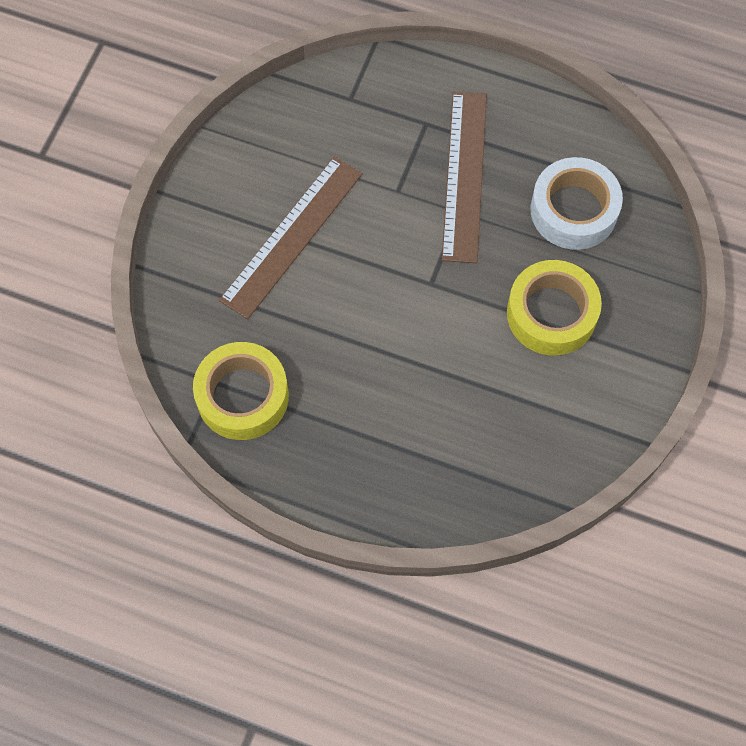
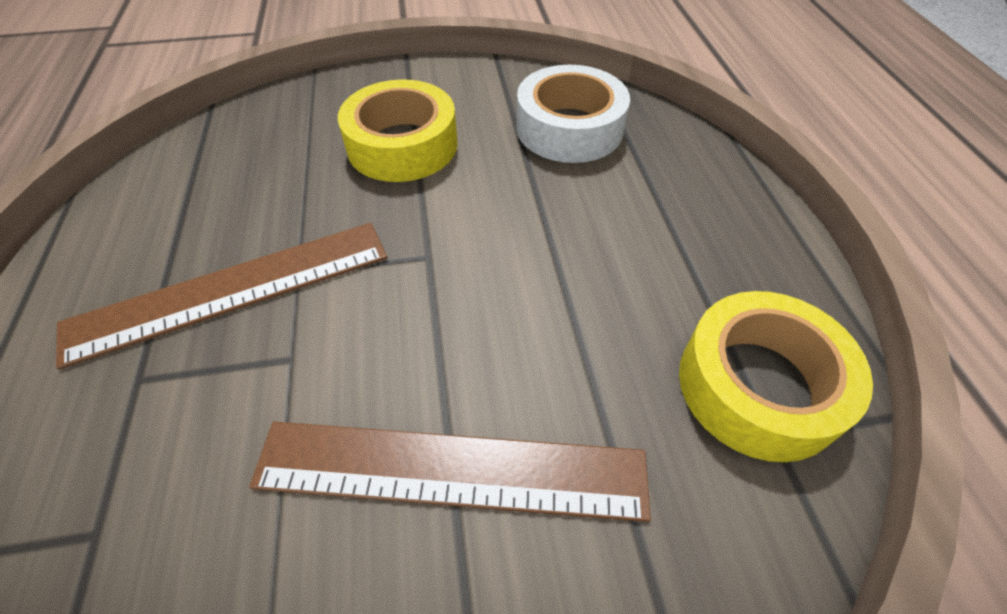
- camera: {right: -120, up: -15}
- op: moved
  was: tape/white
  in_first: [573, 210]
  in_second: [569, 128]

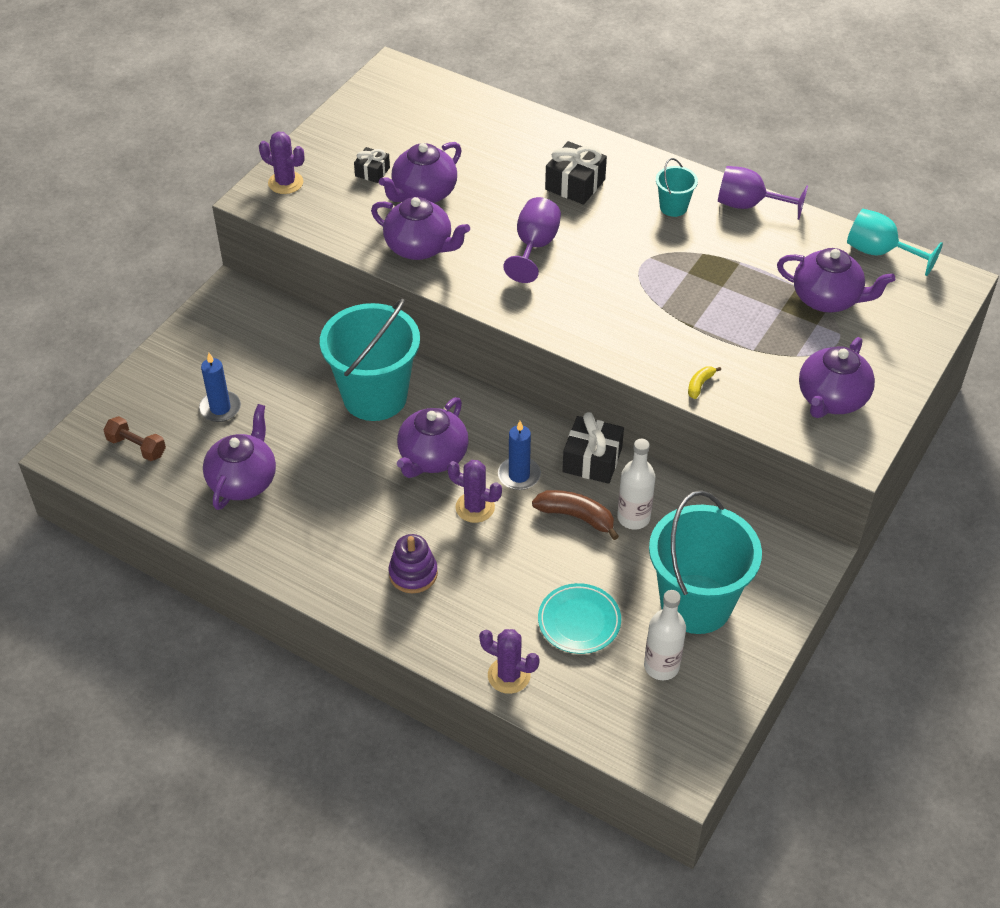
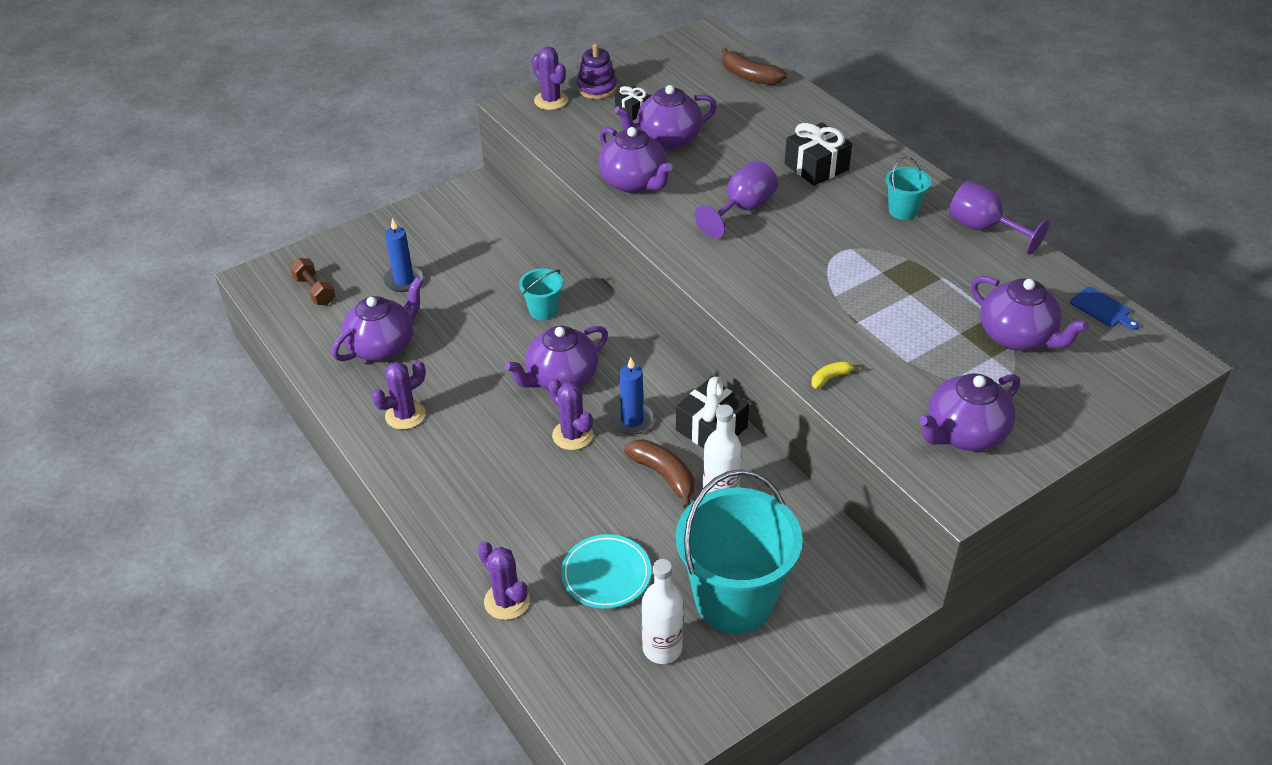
- camera: {right: 25, up: -5}
- op: replaced
  was: goblet/turquoise
  now: cutting board/blue
  in_first: [879, 252]
  in_second: [1102, 309]
- op: resized
  was: bucket/turquoise
  in_first: [375, 396]
  in_second: [543, 310]
  ratio: 0.45
- op: moved
  was: stacking toy/purple
  in_first: [413, 573]
  in_second: [597, 88]
- op: added
  now: banana/brown
  in_second: [749, 76]
- op: added
  now: cactus/purple
  in_second: [405, 415]

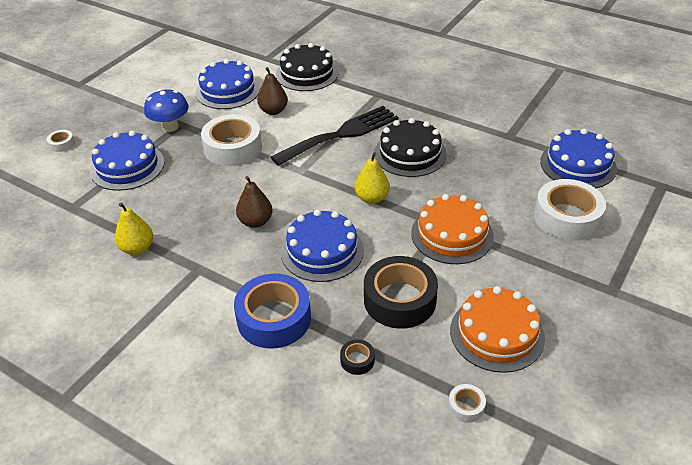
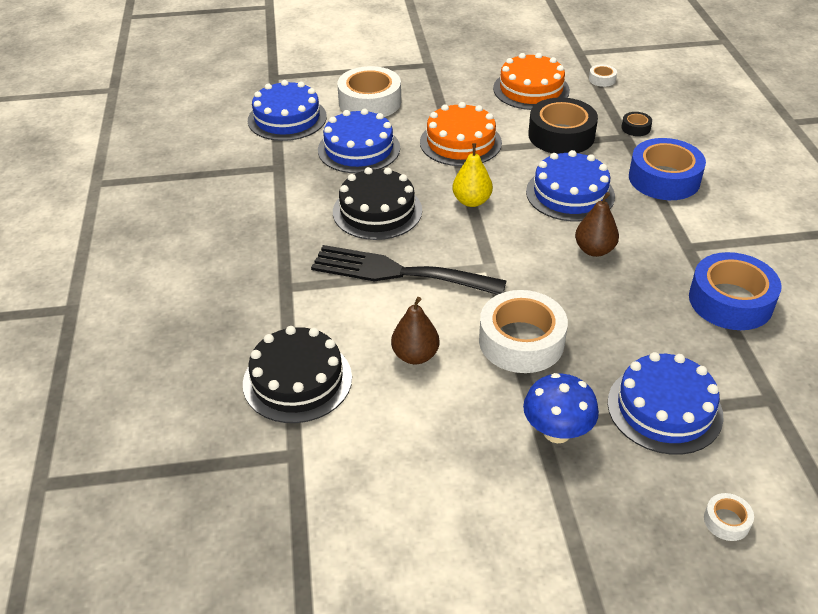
- camera: {right: -130, up: 0}
- op: moved
  was: cake/blue
  in_first: [227, 90]
  in_second: [359, 149]
- op: replaced
  was: pear/yellow
  now: tape/blue
  in_first: [137, 248]
  in_second: [730, 301]

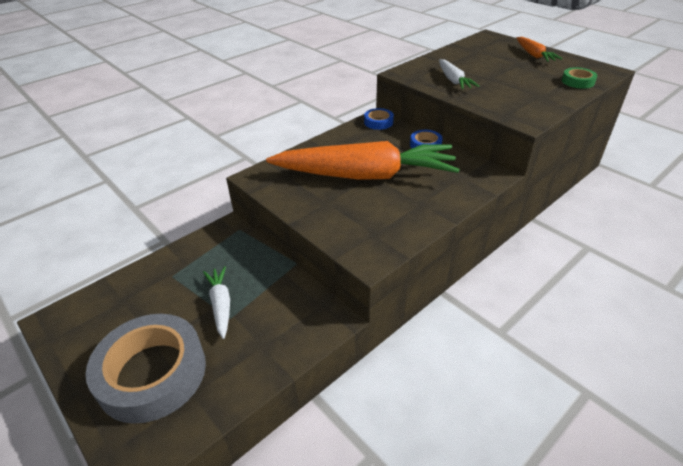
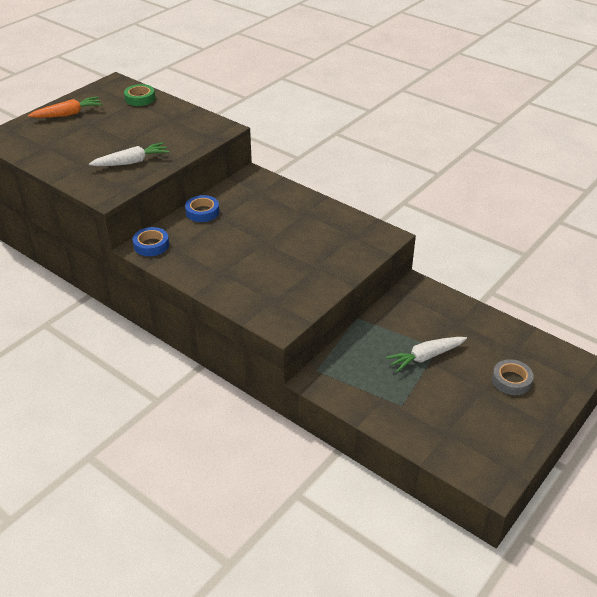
- camera: {right: -100, up: 0}
- op: removed
  was: carrot/orange
  in_first: [366, 175]
- op: resized
  was: tape/grey
  in_first: [152, 373]
  in_second: [511, 380]
  ratio: 0.43

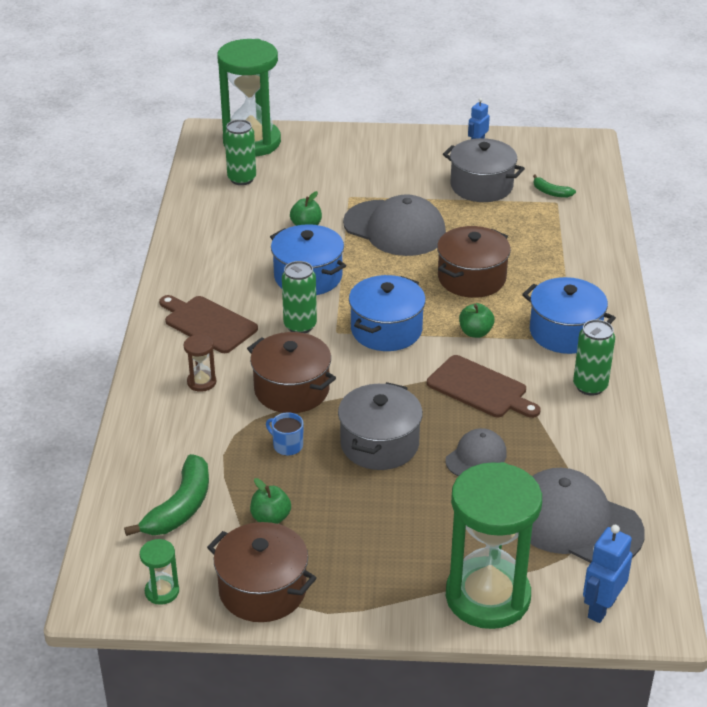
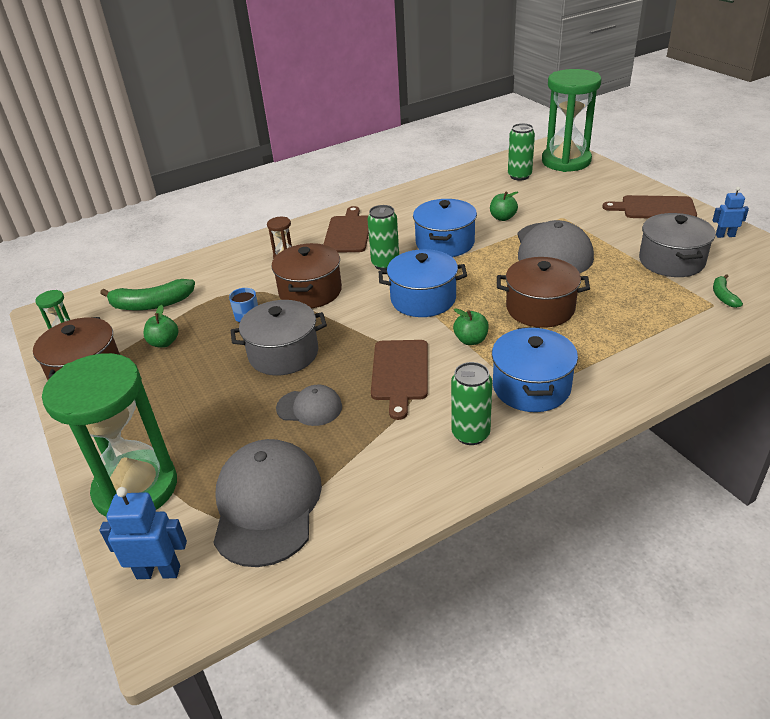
- camera: {right: 60, up: 0}
- op: added
  now: cutting board/brown
  in_second: [654, 208]

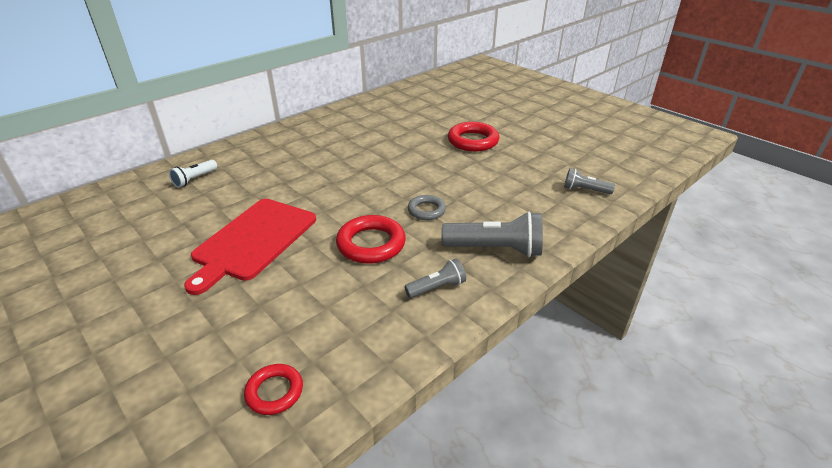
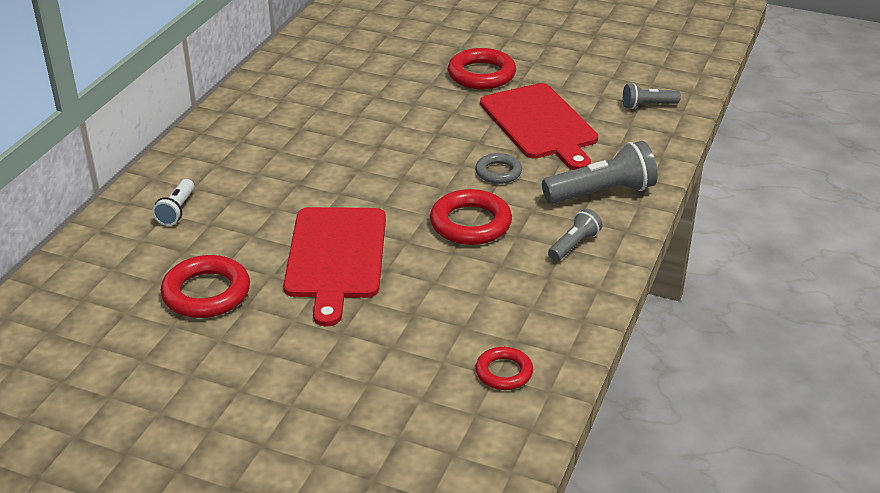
- camera: {right: -25, up: 0}
- op: added
  now: cutting board/red
  in_second: [540, 124]
- op: added
  now: ring/red
  in_second: [206, 293]

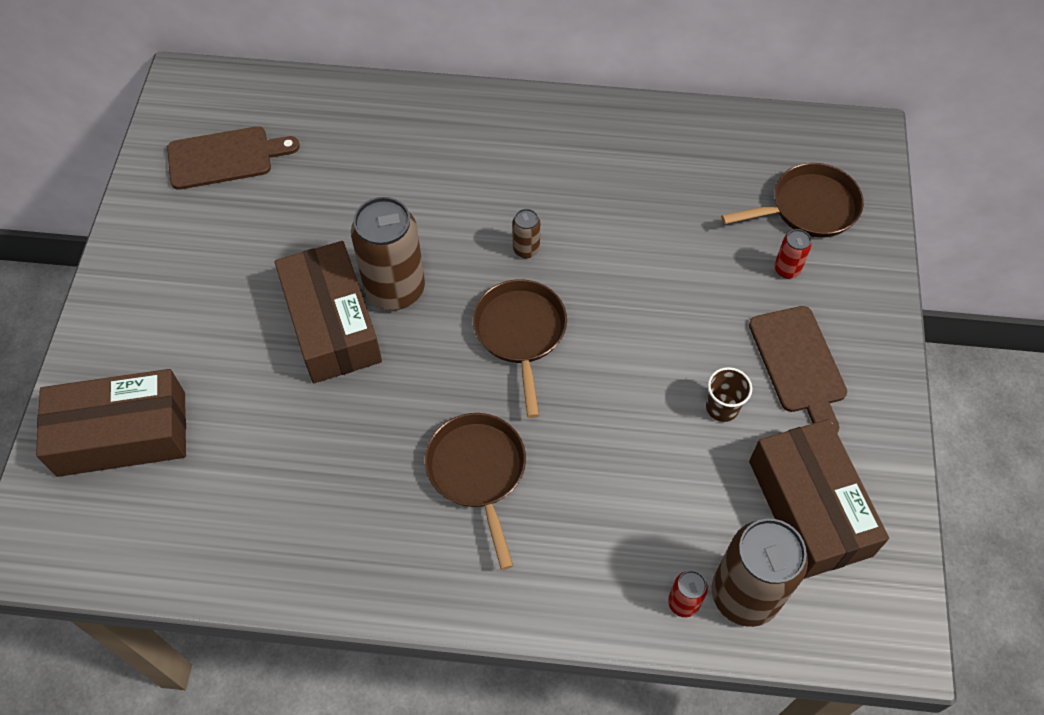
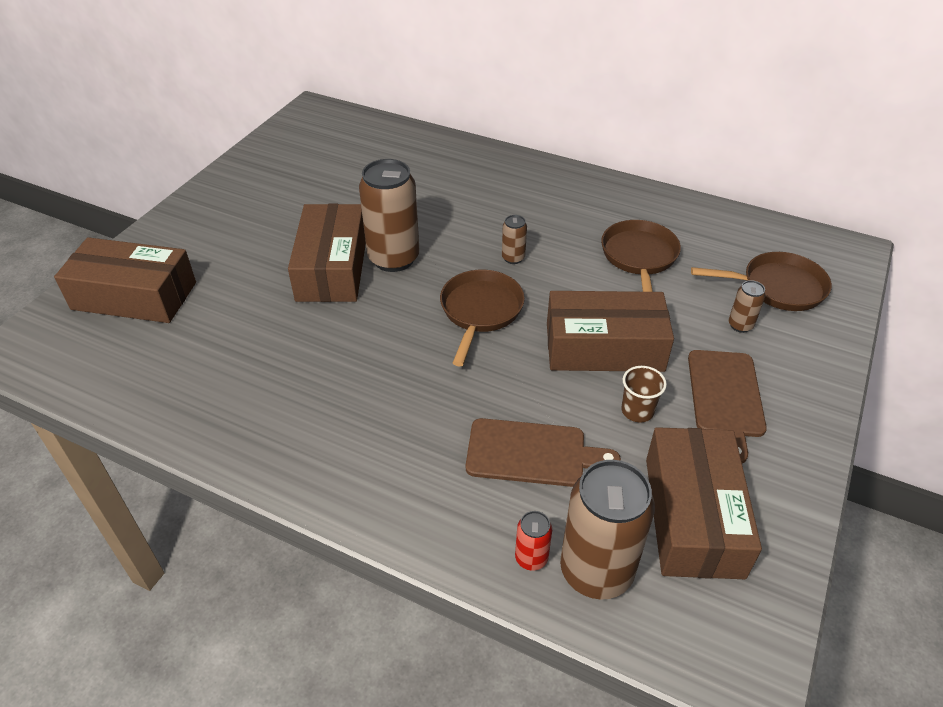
- camera: {right: 20, up: -15}
- op: moved
  was: cutting board/brown
  in_first: [225, 157]
  in_second: [532, 453]
- op: recoloured
  was: can/red
  now: can/brown
  in_first: [786, 269]
  in_second: [740, 325]
- op: moved
  was: pan/brown
  in_first: [478, 472]
  in_second: [639, 257]
- op: added
  now: box/brown
  in_second: [604, 347]

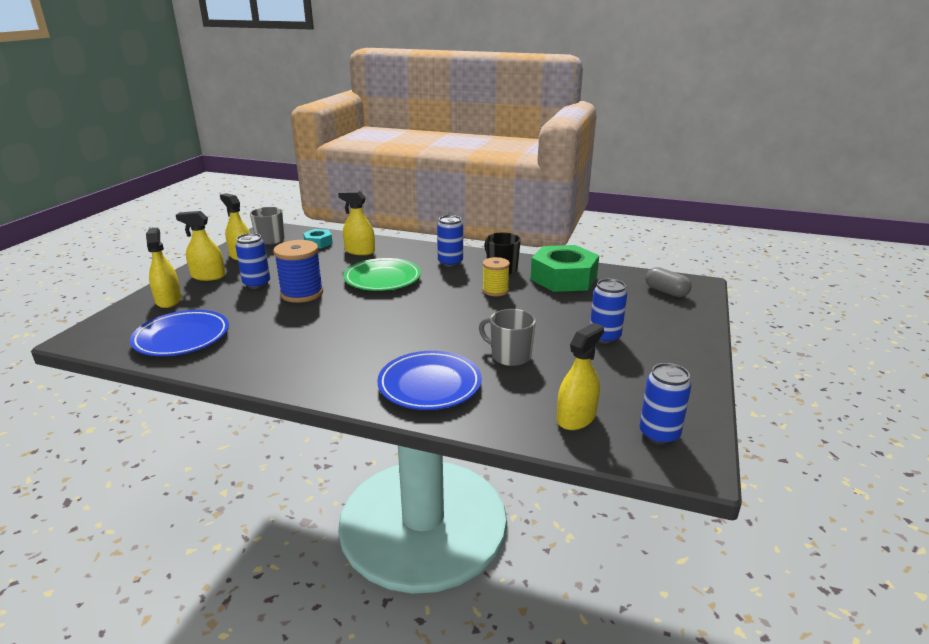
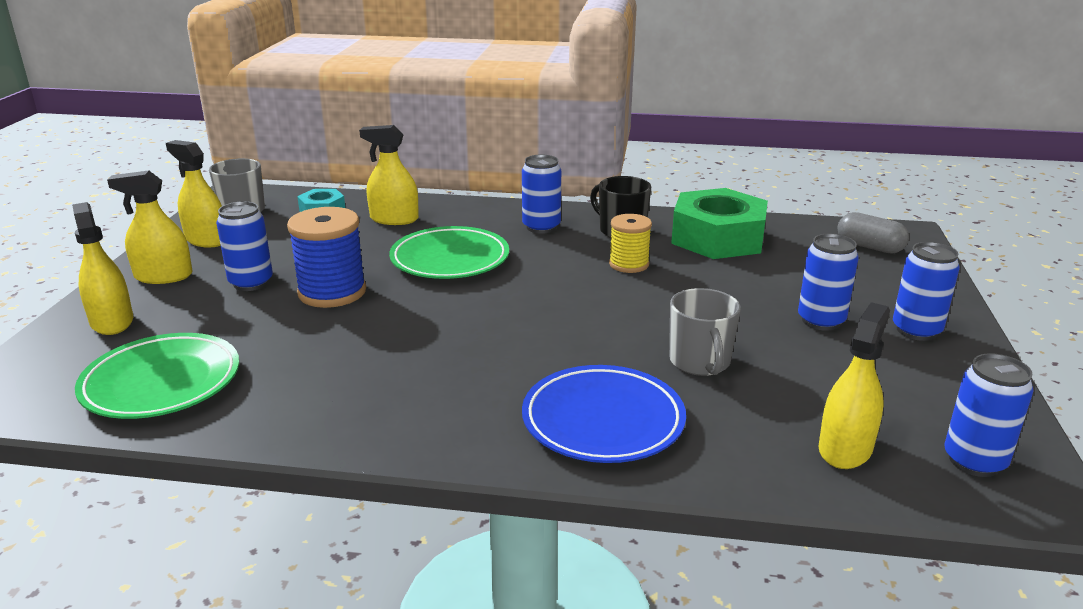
- camera: {right: -10, up: 0}
- op: turned
  was: mug/grey
  in_first: [509, 356]
  in_second: [700, 362]
  clockwise: -120
- op: recoloured
  was: plate/blue
  now: plate/green
  in_first: [182, 338]
  in_second: [161, 383]
- op: added
  now: can/blue
  in_second: [916, 330]

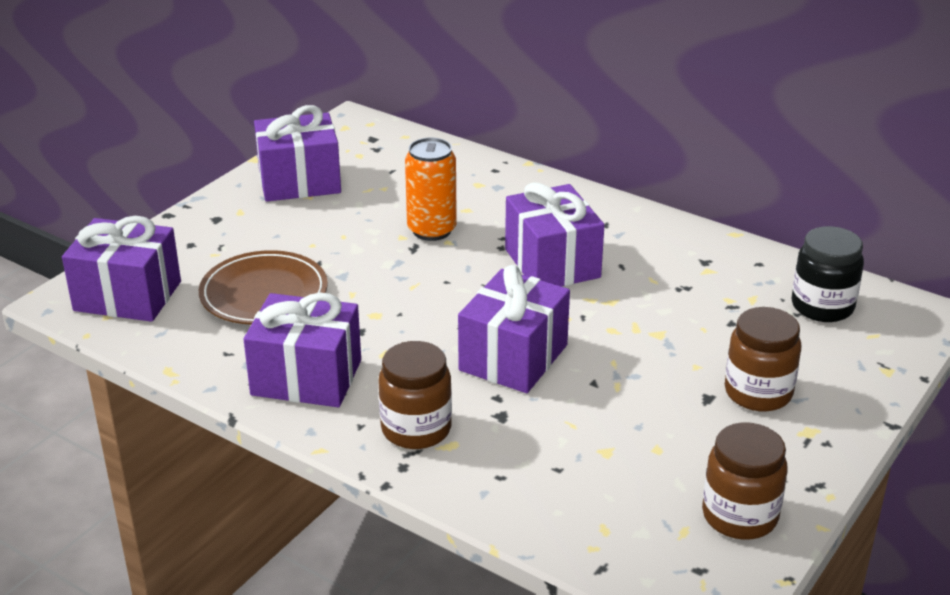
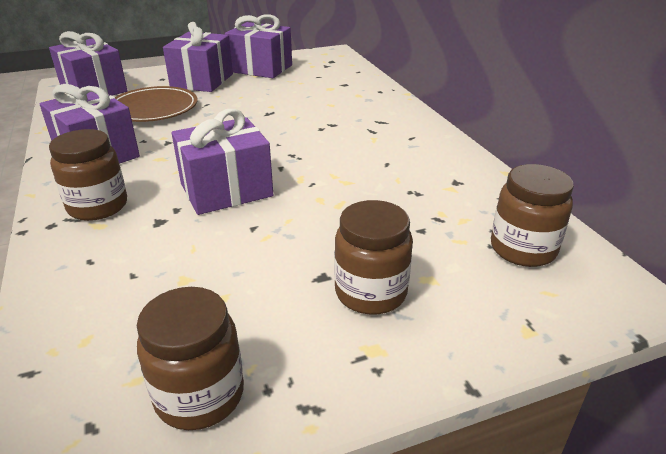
- camera: {right: 35, up: 0}
- op: removed
  was: can/orange
  in_first: [432, 230]
- op: moved
  was: gift/purple
  in_first: [552, 263]
  in_second: [202, 81]
- op: recoloured
  was: jar/black
  now: jar/brown
  in_first: [822, 306]
  in_second: [523, 249]

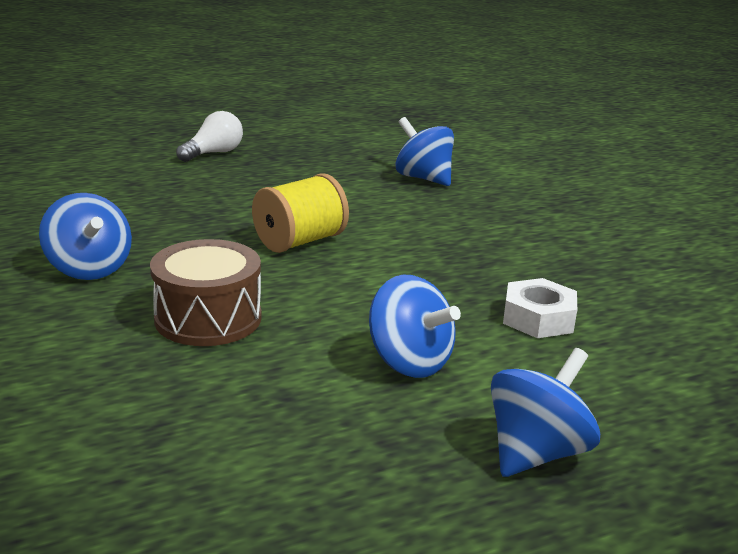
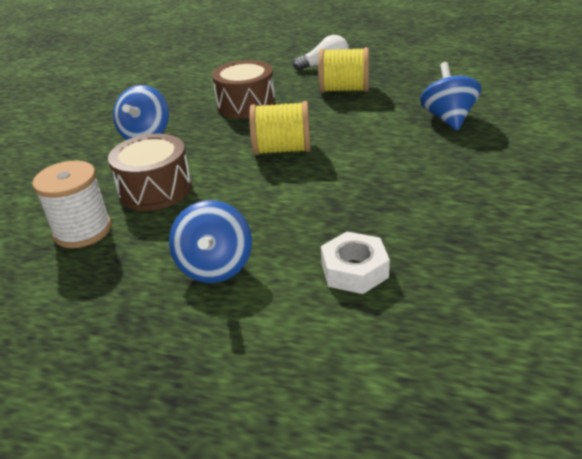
- camera: {right: 45, up: 10}
- op: removed
  was: spinning top/blue
  in_first: [536, 452]
- op: added
  now: spool/yellow
  in_second: [344, 90]
- op: added
  now: drum/brown
  in_second: [246, 105]
- op: added
  now: spool/white
  in_second: [83, 231]

